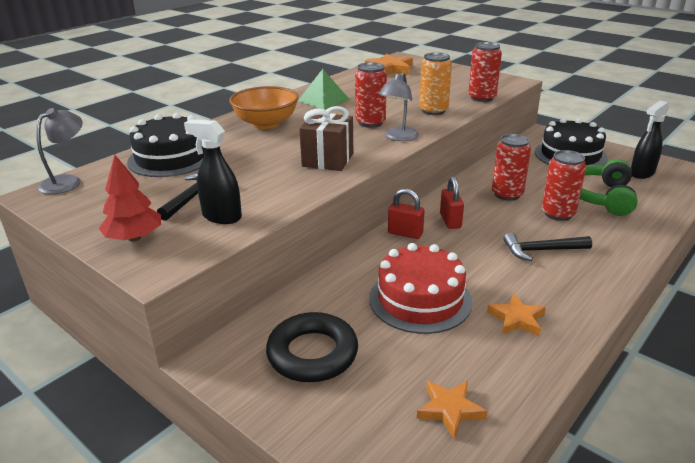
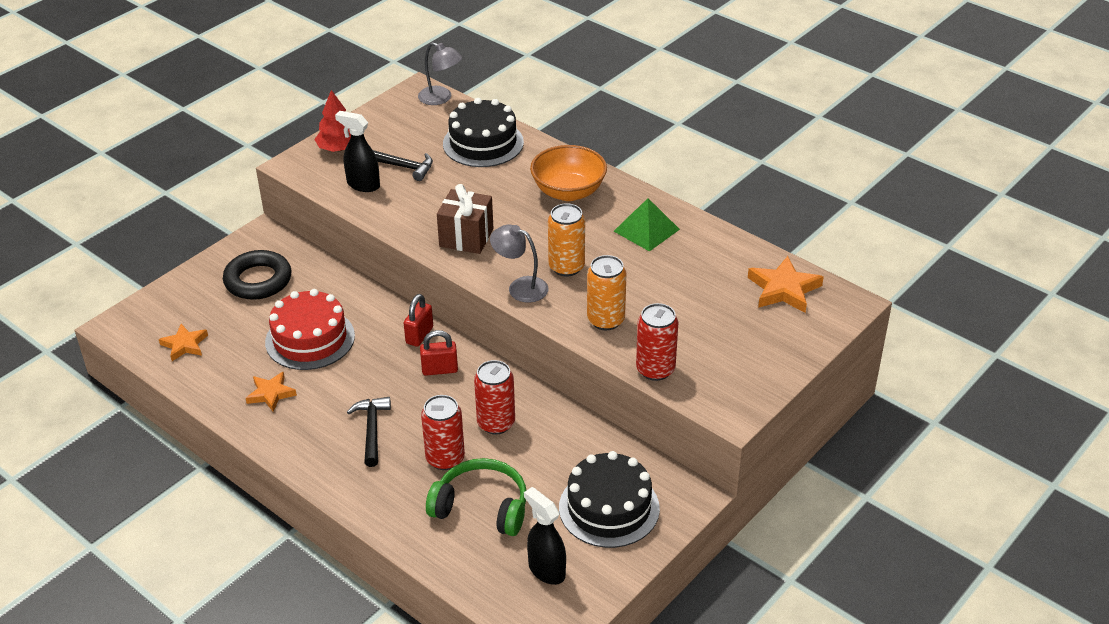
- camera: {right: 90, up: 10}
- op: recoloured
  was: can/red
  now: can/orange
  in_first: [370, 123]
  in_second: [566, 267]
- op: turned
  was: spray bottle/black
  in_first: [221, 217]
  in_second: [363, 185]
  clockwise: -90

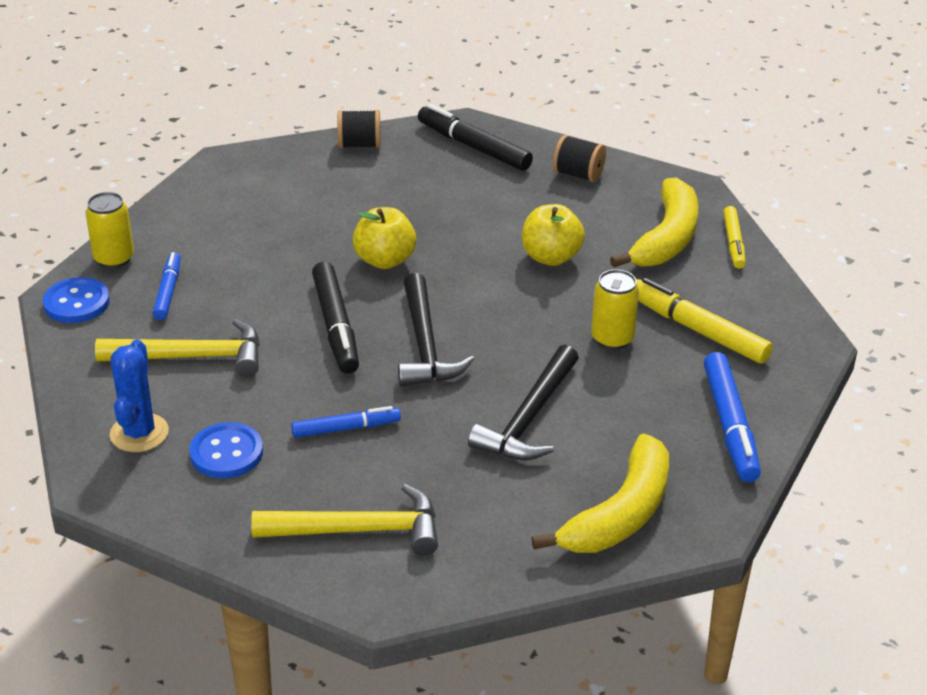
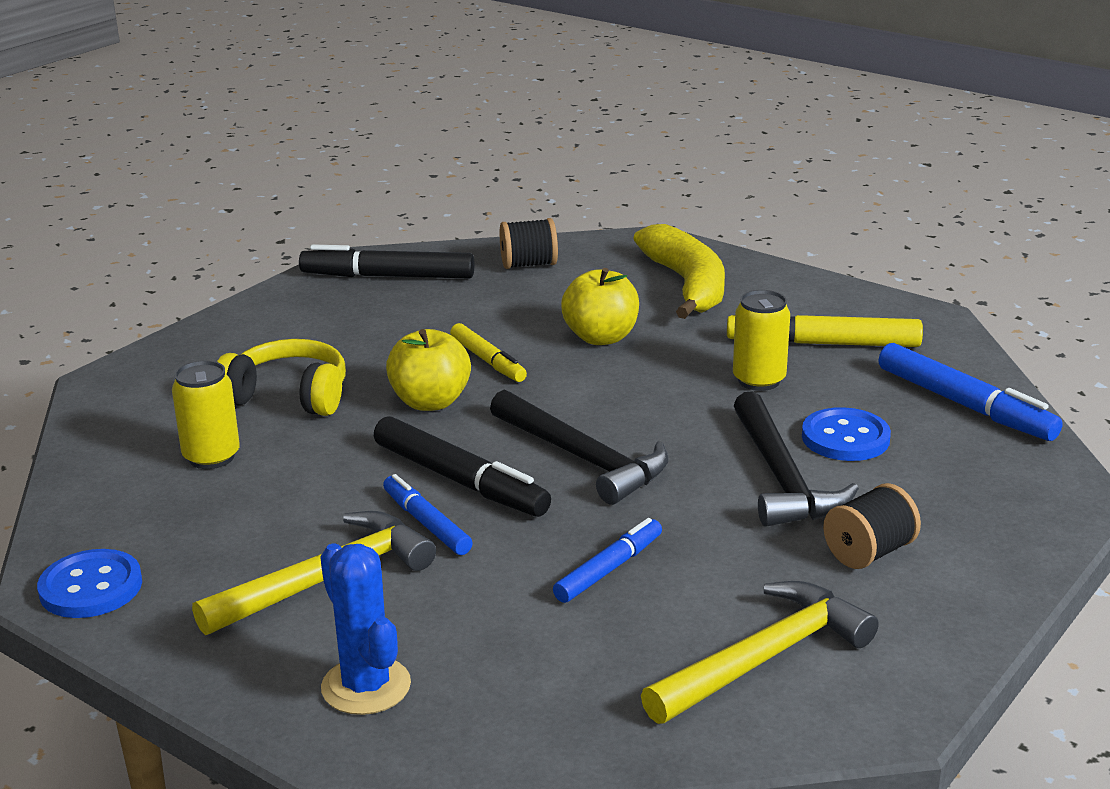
- camera: {right: -35, up: -10}
- op: moved
  was: spool/black
  in_first: [359, 145]
  in_second: [869, 552]
- op: moved
  was: can/yellow
  in_first: [114, 259]
  in_second: [211, 457]
- op: moved
  was: marker/yellow
  in_first: [733, 243]
  in_second: [488, 361]
- op: moved
  was: marker/blue
  in_first: [168, 291]
  in_second: [426, 523]
- op: moved
  was: button/blue
  in_first: [226, 453]
  in_second: [845, 438]
- op: removed
  was: banana/yellow
  in_first: [620, 514]
- op: added
  now: headphones/yellow
  in_second: [288, 396]

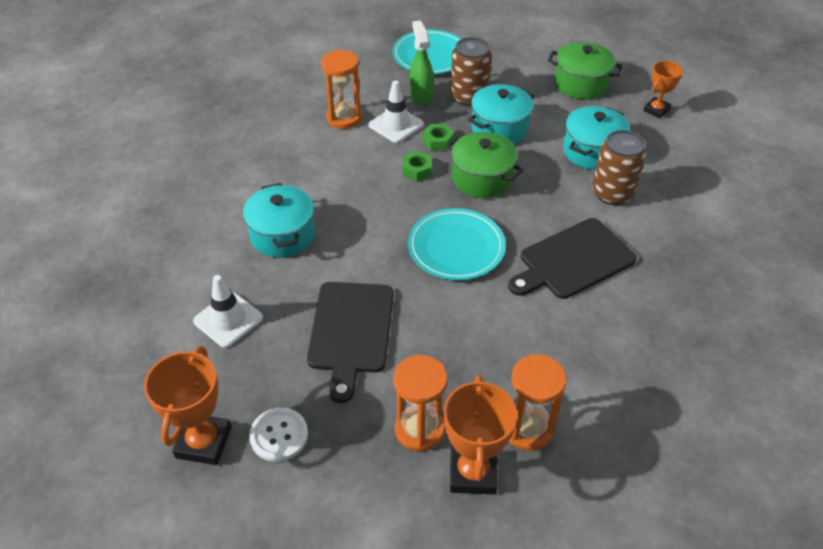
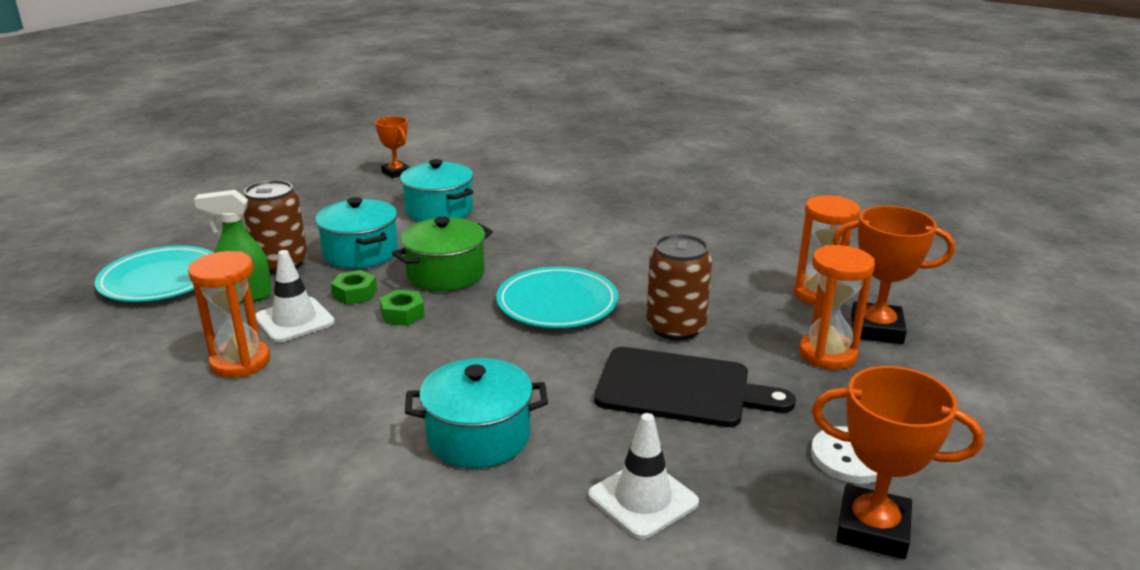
- camera: {right: -80, up: -20}
- op: removed
  was: pot/green
  in_first: [581, 84]
- op: moved
  was: can/brown
  in_first: [612, 193]
  in_second: [675, 328]
- op: removed
  was: cutting board/black
  in_first: [573, 260]

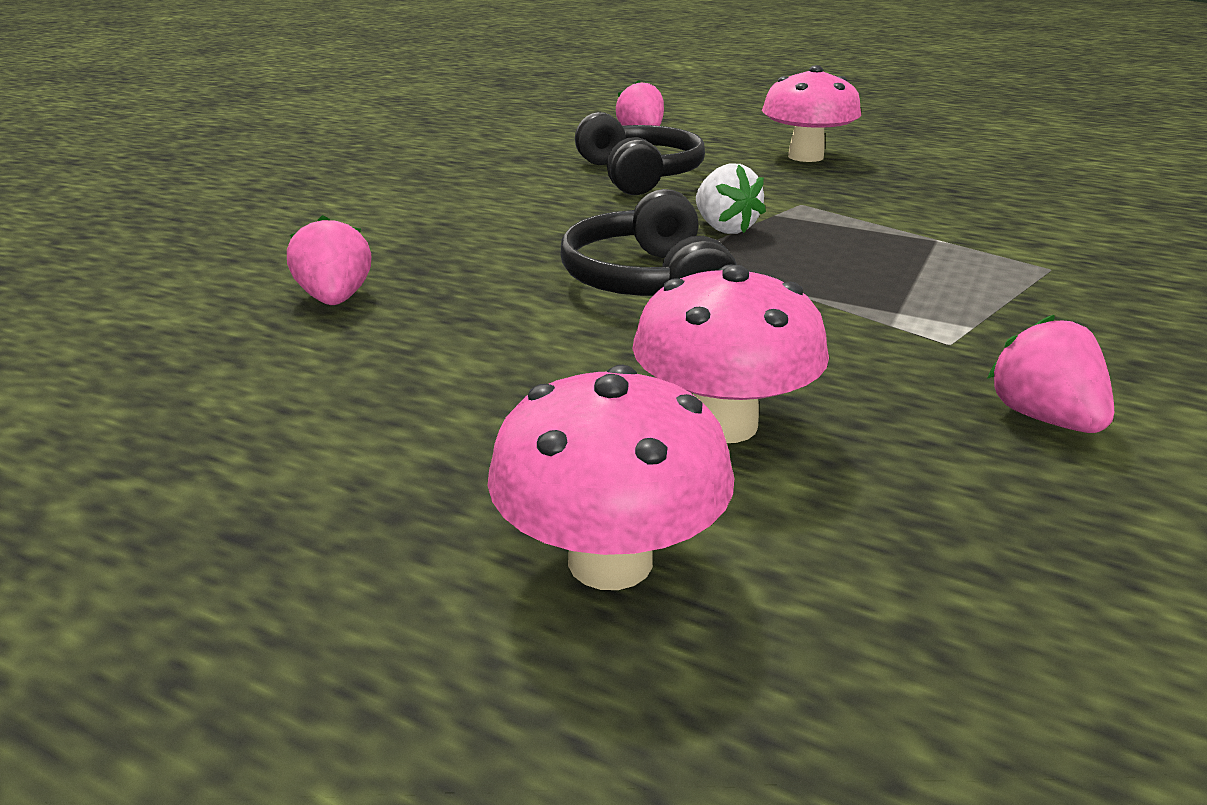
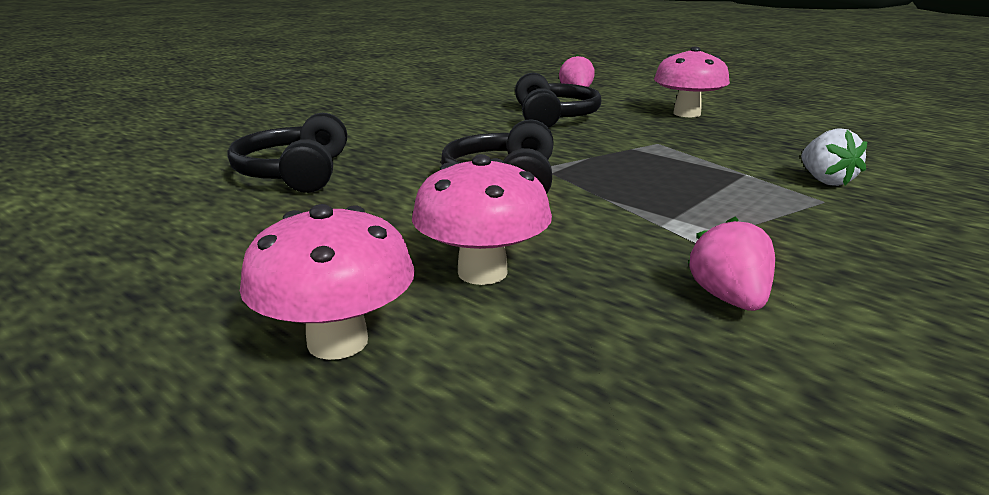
- camera: {right: 15, up: -5}
- op: moved
  was: strawberry/white
  in_first: [724, 228]
  in_second: [825, 181]
- op: replaced
  was: strawberry/pink
  now: headphones/black
  in_first: [336, 299]
  in_second: [295, 173]

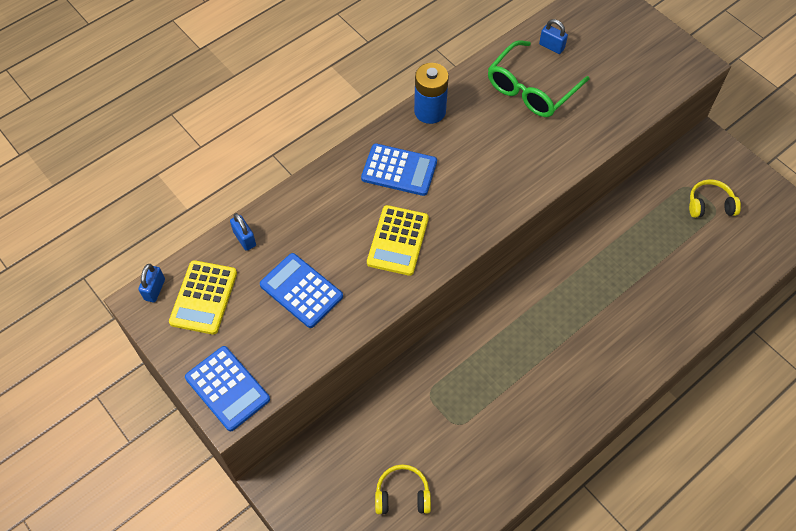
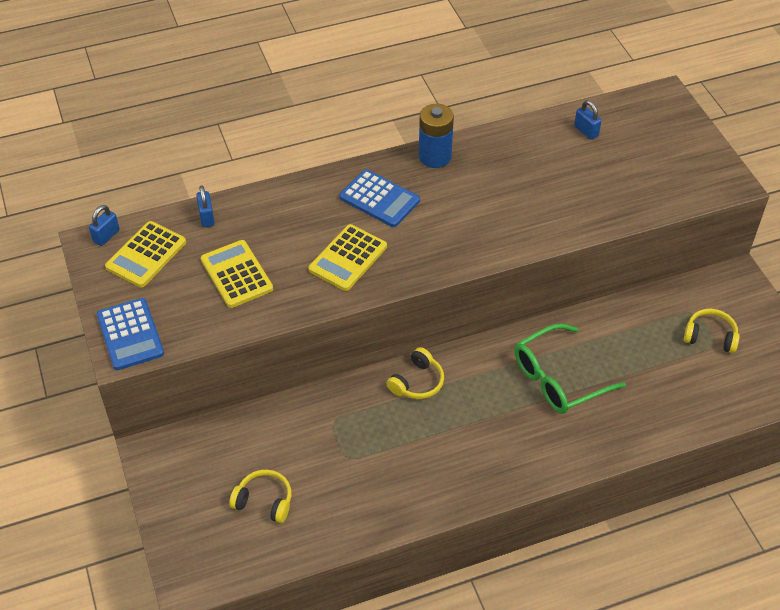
- camera: {right: 20, up: -10}
- op: moved
  was: glasses/green
  in_first: [531, 89]
  in_second: [558, 378]
- op: recoloured
  was: calculator/blue
  now: calculator/yellow
  in_first: [301, 290]
  in_second: [237, 274]
- op: added
  now: headphones/yellow
  in_second: [417, 382]

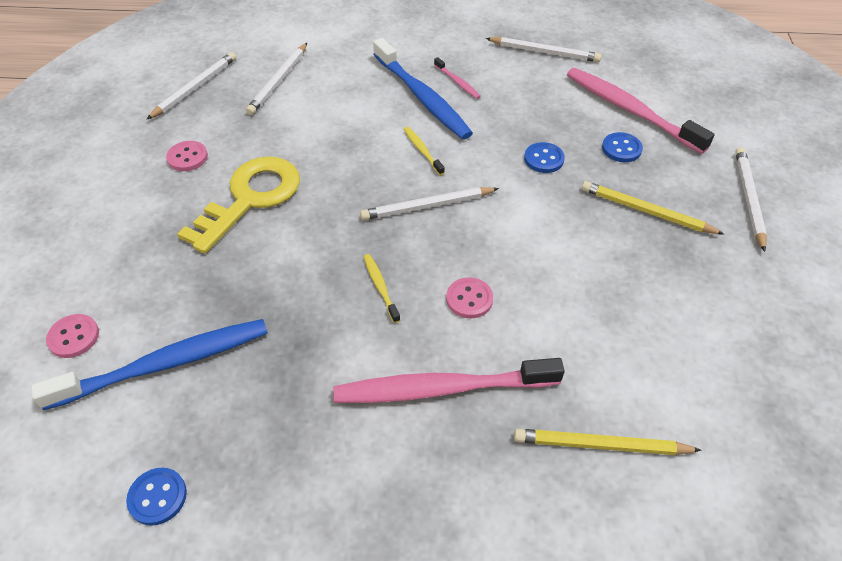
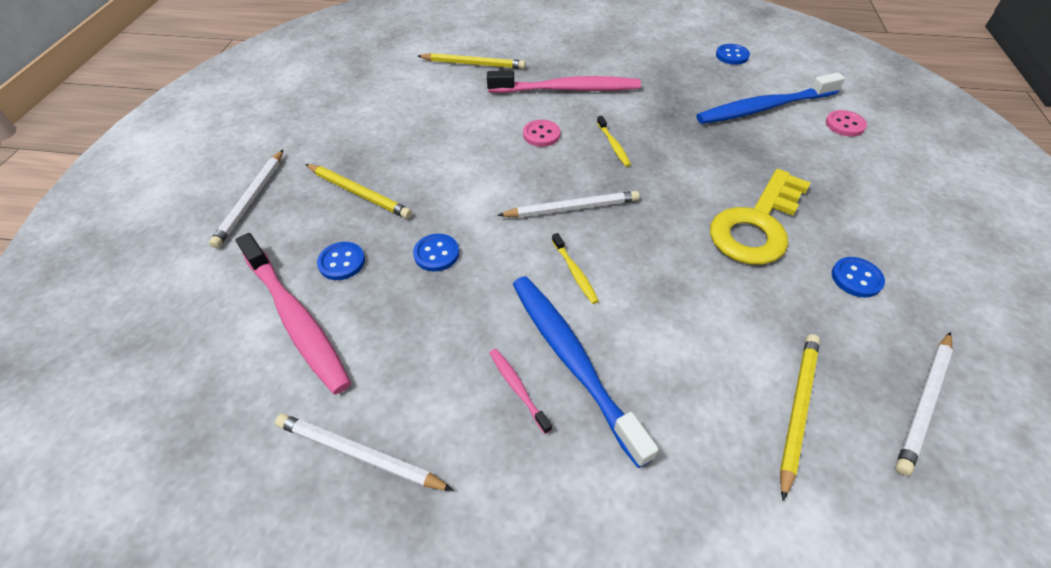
- camera: {right: -175, up: 0}
- op: recoloured
  was: pencil/white
  now: pencil/yellow
  in_first: [278, 81]
  in_second: [797, 410]
- op: recoloured
  was: button/pink
  now: button/blue
  in_first: [187, 157]
  in_second: [856, 278]

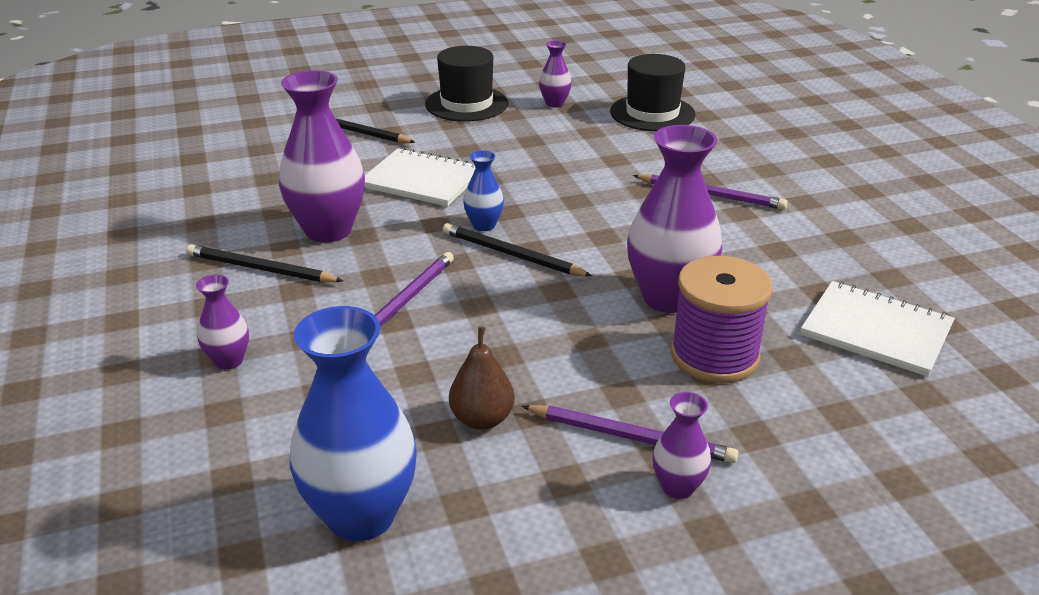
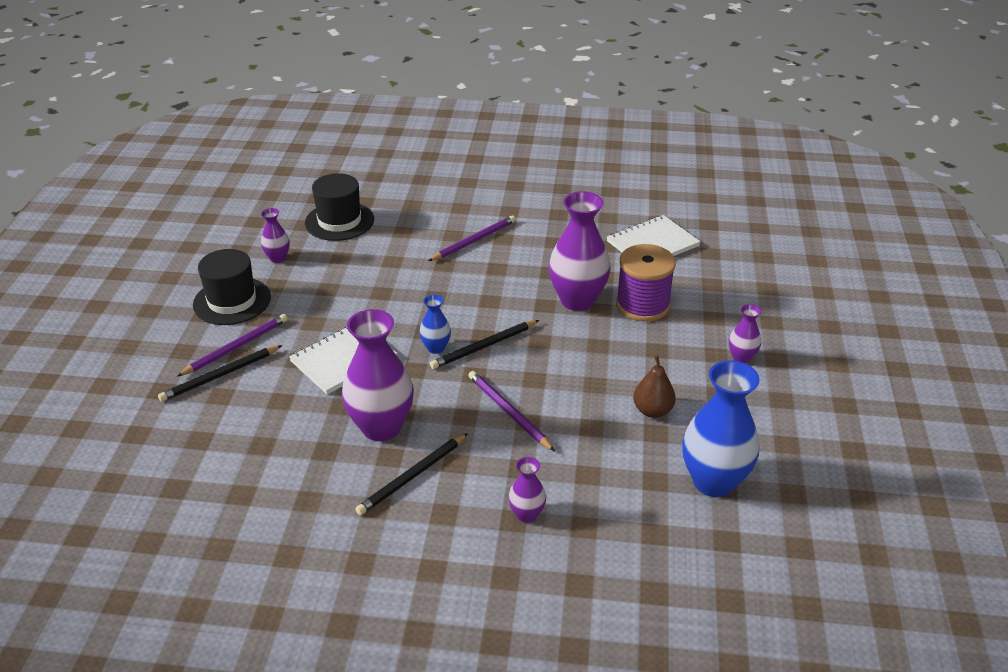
- camera: {right: -65, up: 5}
- op: moved
  was: pencil/purple
  in_first: [631, 437]
  in_second: [236, 347]

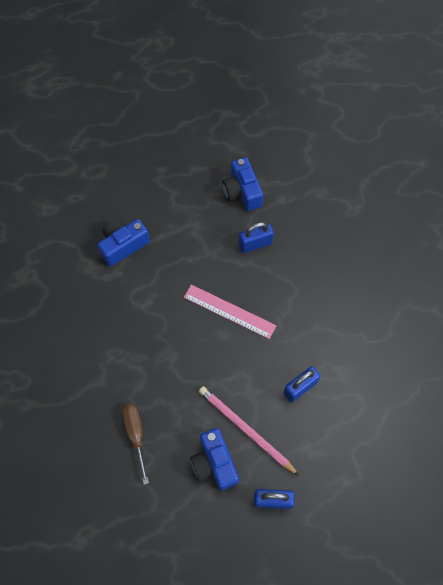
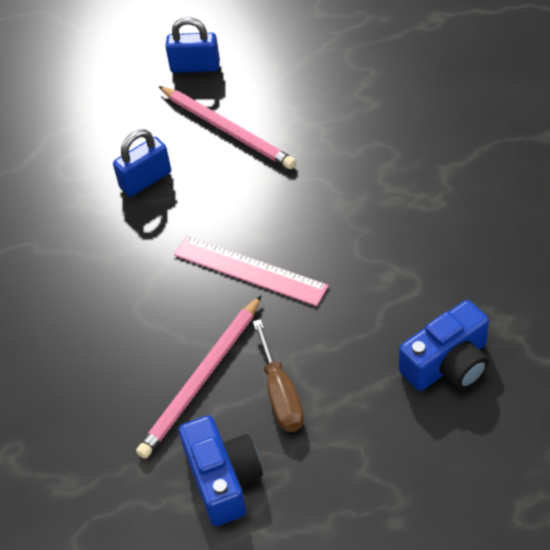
- camera: {right: -175, up: -15}
- op: replaced
  was: padlock/blue
  now: pencil/pink
  in_first: [255, 244]
  in_second: [201, 379]
- op: moved
  was: screwdriver/brown
  in_first: [136, 435]
  in_second: [280, 394]
- op: removed
  was: camera/blue
  in_first: [214, 463]

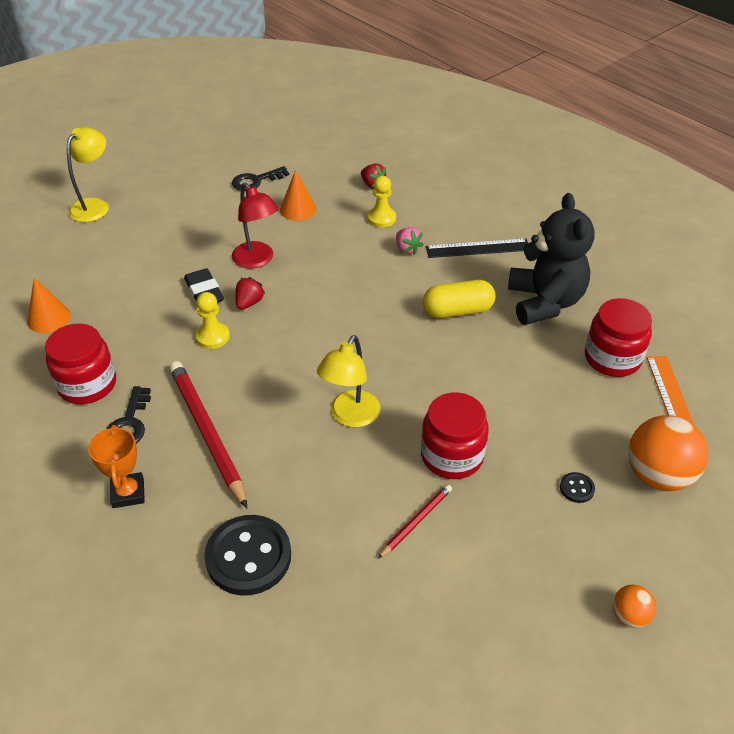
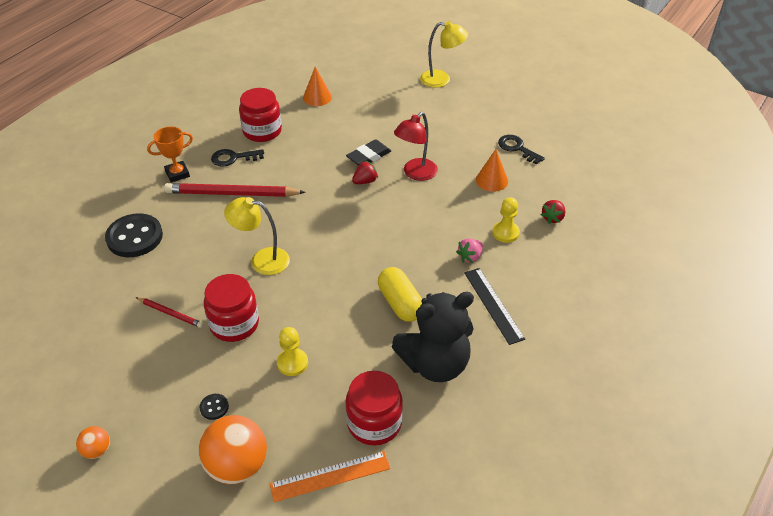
- camera: {right: 75, up: 0}
- op: turned
  was: strawberry/red
  in_first: [249, 303]
  in_second: [365, 181]
  clockwise: -45
- op: moved
  was: pawn/yellow
  in_first: [213, 336]
  in_second: [292, 363]
- op: turned
  was: pencil/red
  in_first: [207, 432]
  in_second: [232, 194]
  clockwise: -135

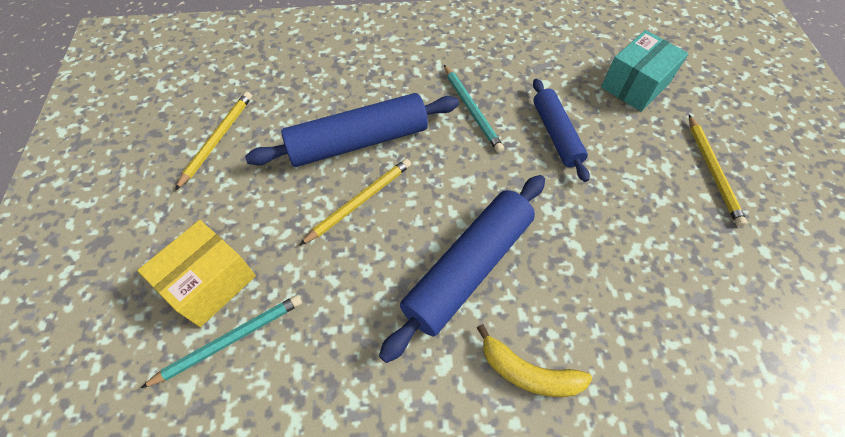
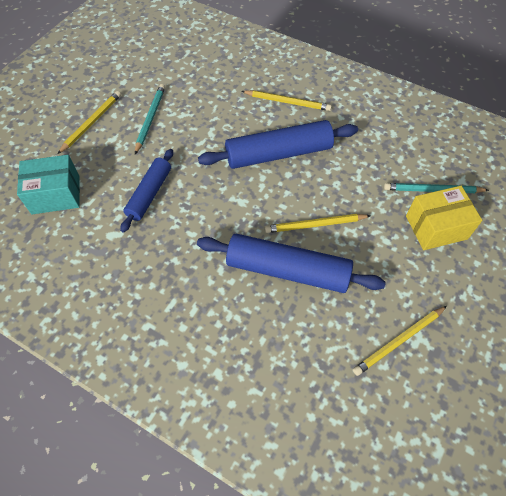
- camera: {right: -145, up: 0}
- op: moved
  was: pencil/turquoise
  in_first: [472, 110]
  in_second: [150, 119]
- op: replaced
  was: banana/yellow
  now: pencil/yellow
  in_first: [528, 372]
  in_second: [287, 102]

